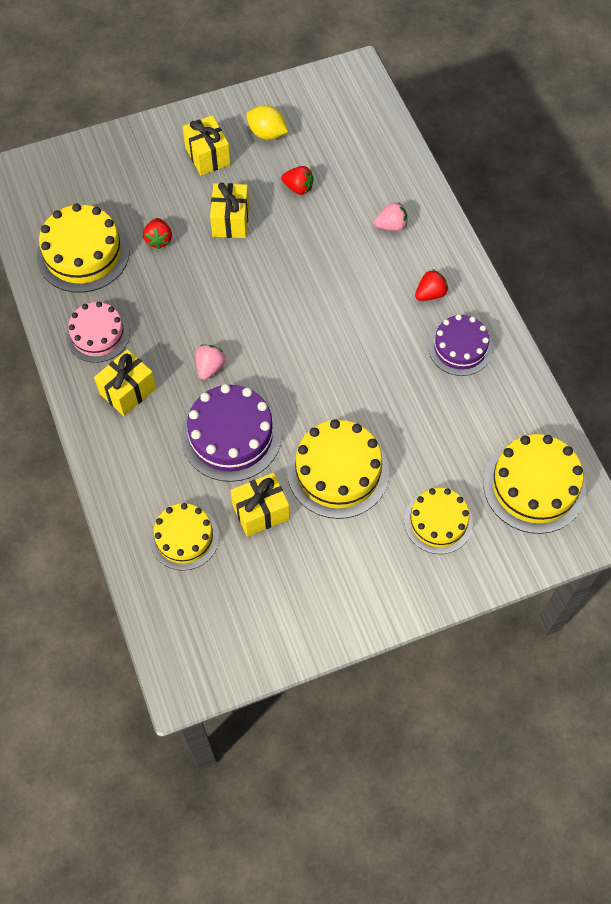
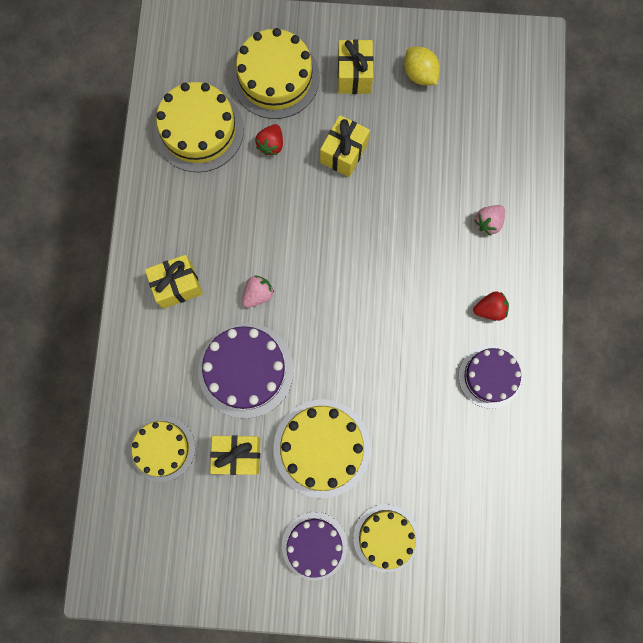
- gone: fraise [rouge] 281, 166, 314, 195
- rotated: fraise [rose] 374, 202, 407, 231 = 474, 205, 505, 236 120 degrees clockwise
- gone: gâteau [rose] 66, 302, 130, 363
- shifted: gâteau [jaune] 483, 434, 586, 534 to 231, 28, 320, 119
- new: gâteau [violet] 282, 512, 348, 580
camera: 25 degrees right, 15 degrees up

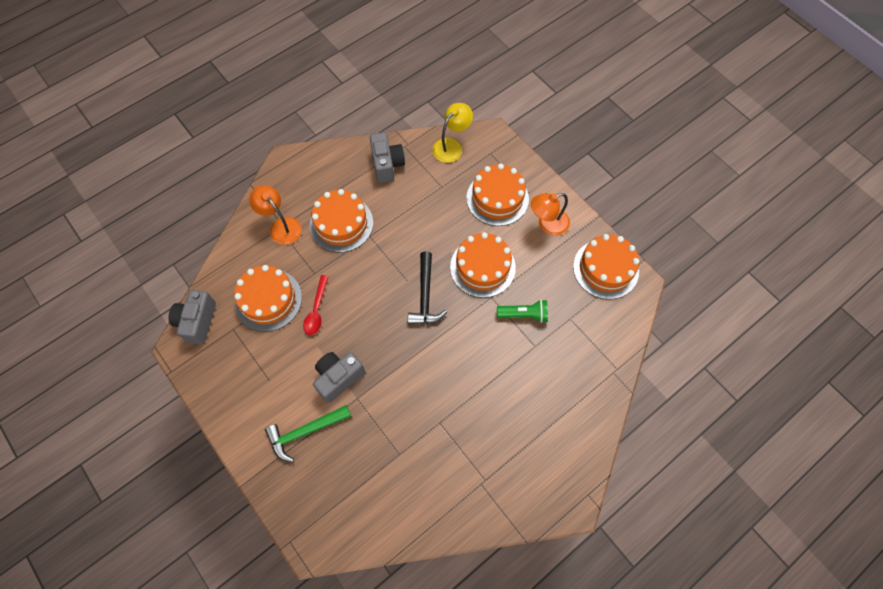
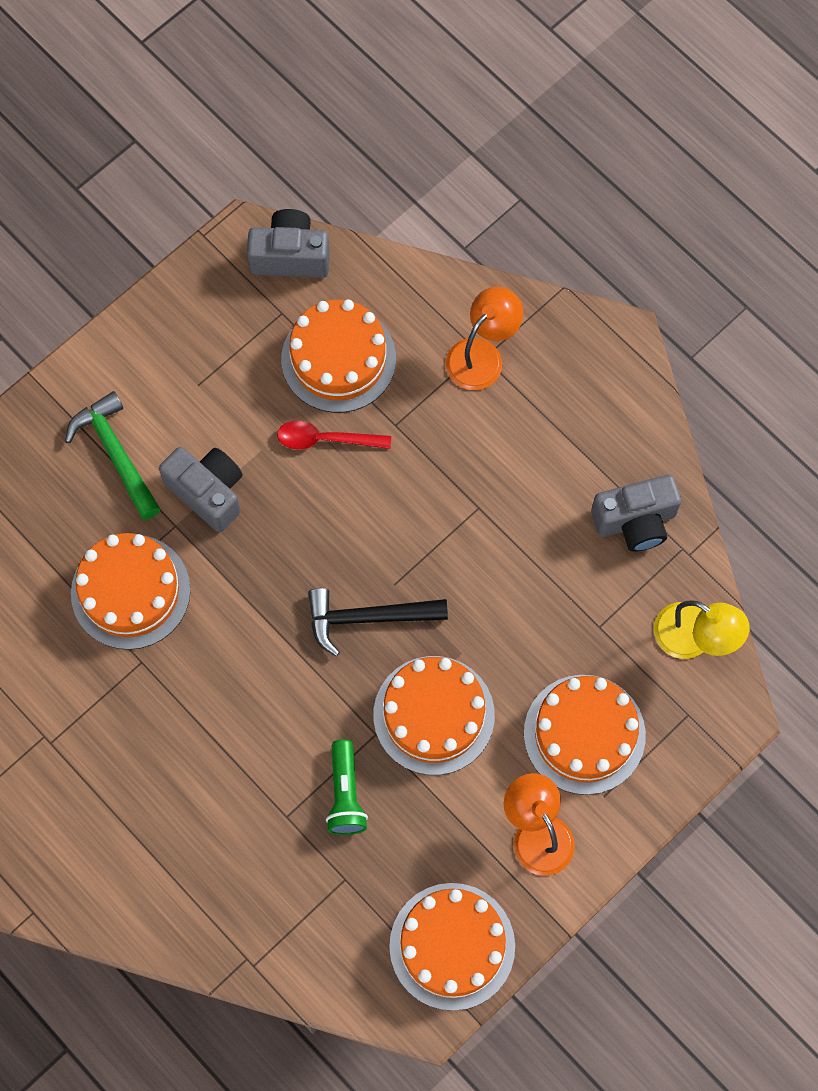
- shifted: gâteau [orange] 310, 189, 373, 253 to 71, 533, 190, 650
camera: 85 degrees right, 5 degrees up

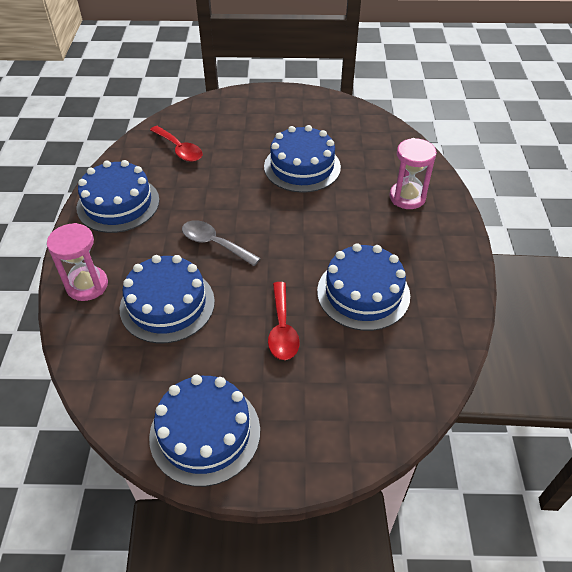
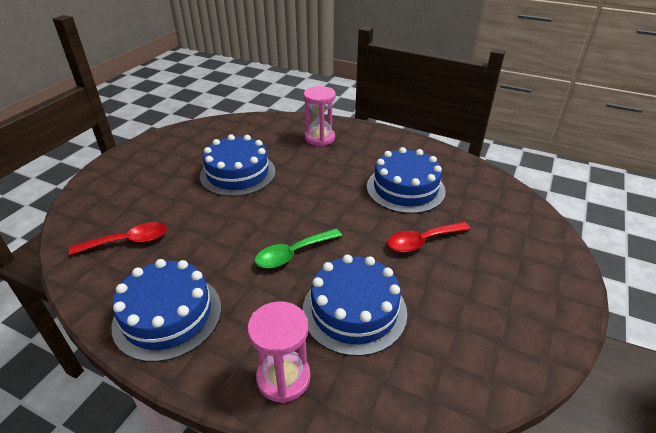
- repainted: cuillère [gris] 182, 220, 261, 266 to cuillère [vert] 255, 229, 342, 268
- rotated: cuillère [rouge] 268, 282, 300, 360 = 387, 222, 470, 253 135 degrees clockwise
- gone: gâteau [bleu] 149, 375, 260, 487
camera: 65 degrees left, 10 degrees down

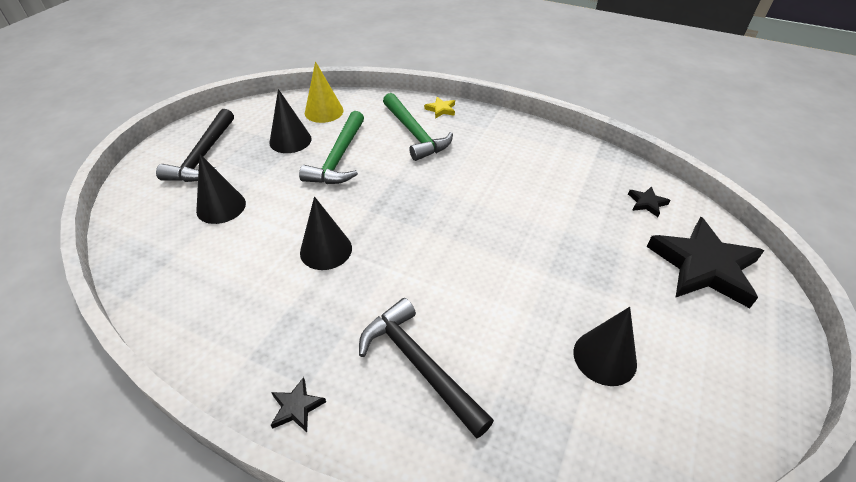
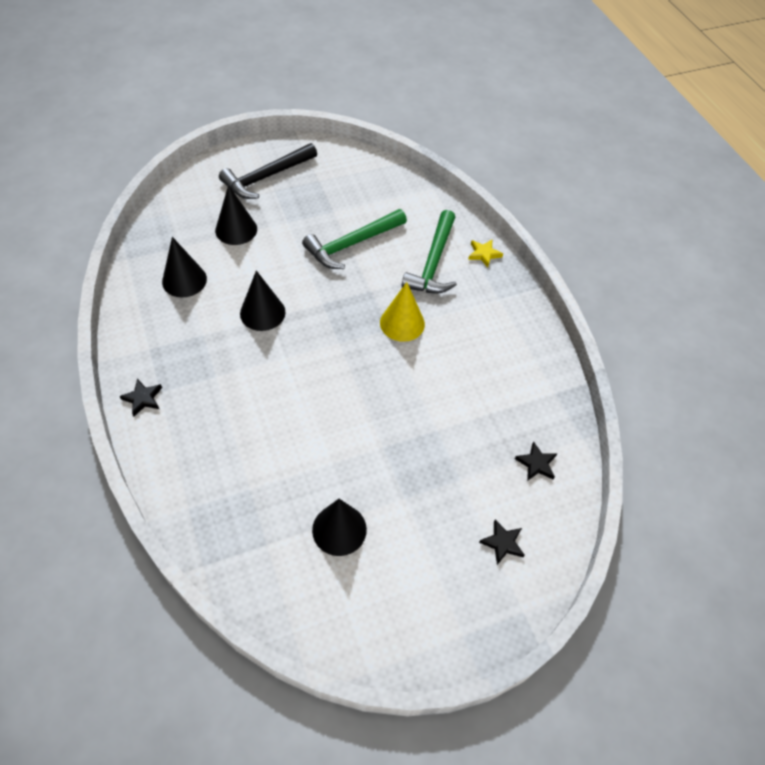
- shifted: cône [jaune] 305, 61, 344, 123 to 380, 282, 425, 342
- shifted: cône [noir] 270, 89, 312, 153 to 162, 237, 207, 297
- scaled: étoile [noir] 647, 217, 764, 308 = 479, 519, 525, 565 x0.42
- gone: marteau [noir] 359, 298, 494, 439
camera: 40 degrees right, 10 degrees up

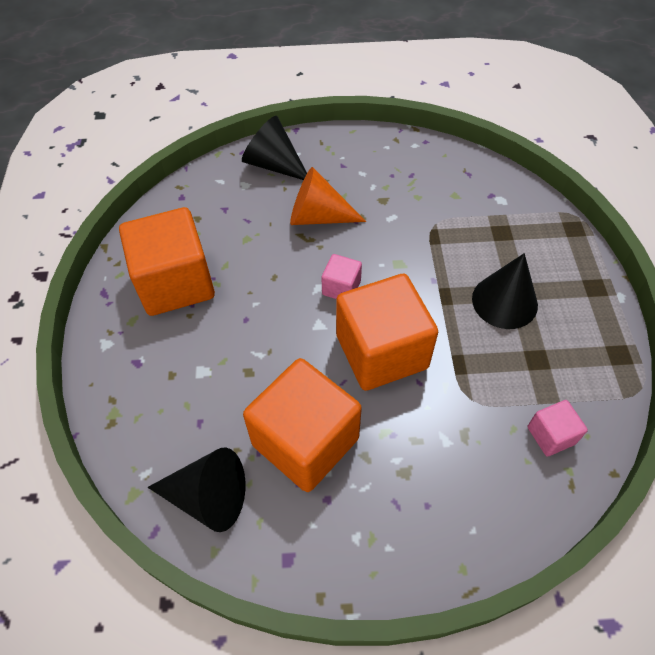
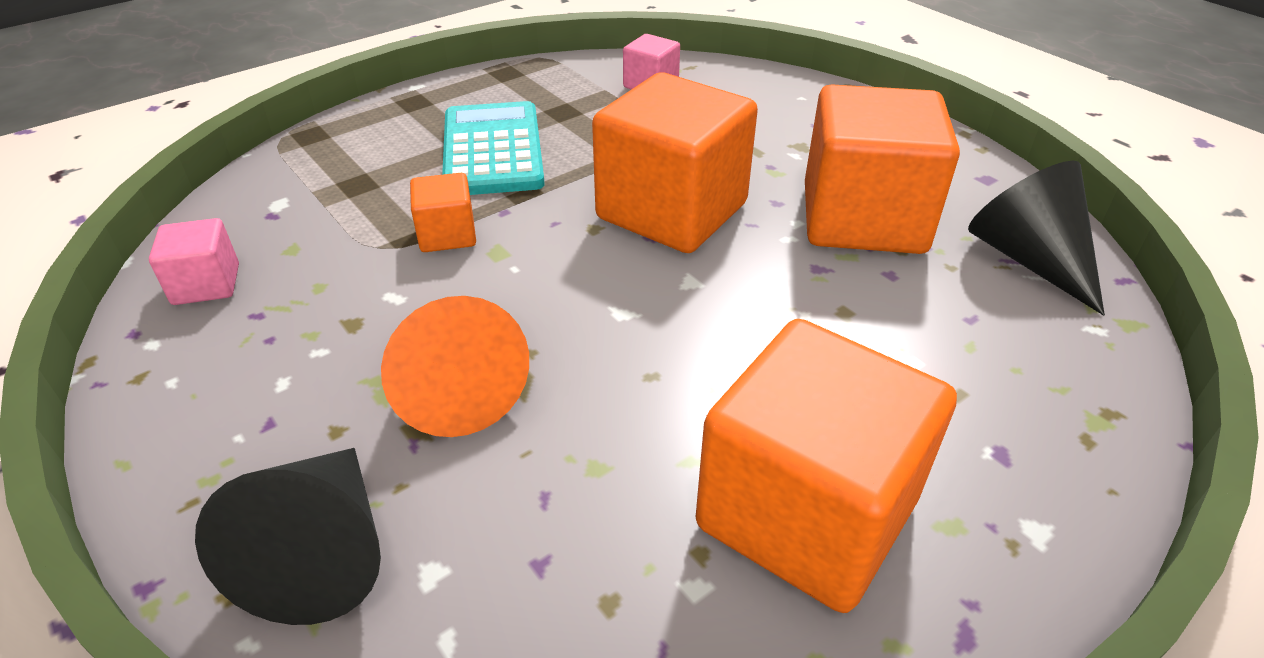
- swapped: cône [noir] 472, 253, 538, 329 to calculatrice [turquoise] 442, 101, 545, 195
- shifted: cube [rose] 321, 254, 362, 299 to 149, 218, 239, 305
- new: cube [orange] 410, 173, 476, 252
camera: 125 degrees left, 15 degrees down

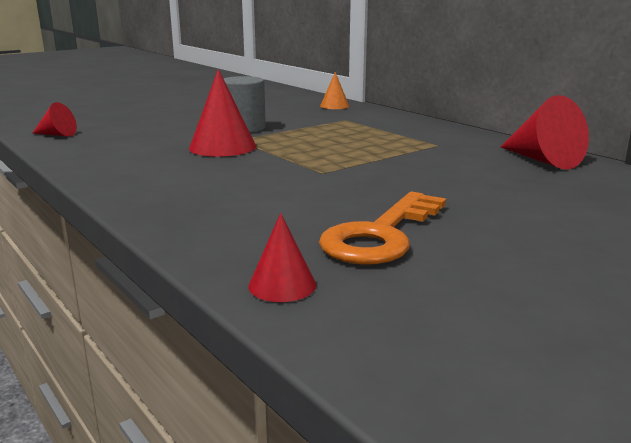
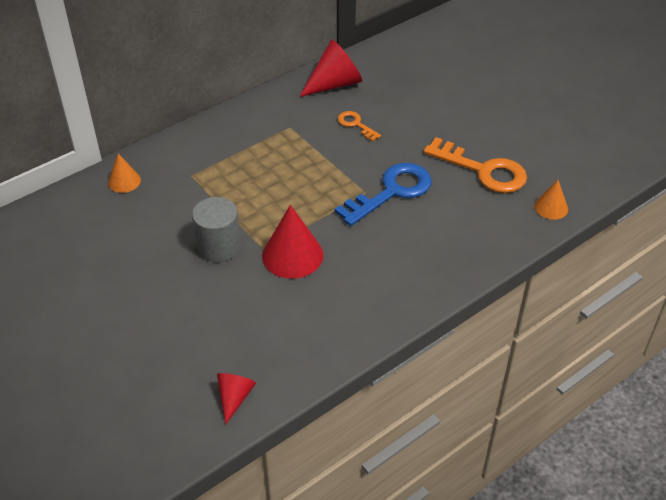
- repainted: cône [rouge] 248, 213, 316, 302 to cône [orange] 534, 180, 568, 220
- new: clé [orange] 338, 111, 381, 142
- new: clé [bleu] 334, 163, 432, 226
camera: 90 degrees left, 25 degrees up

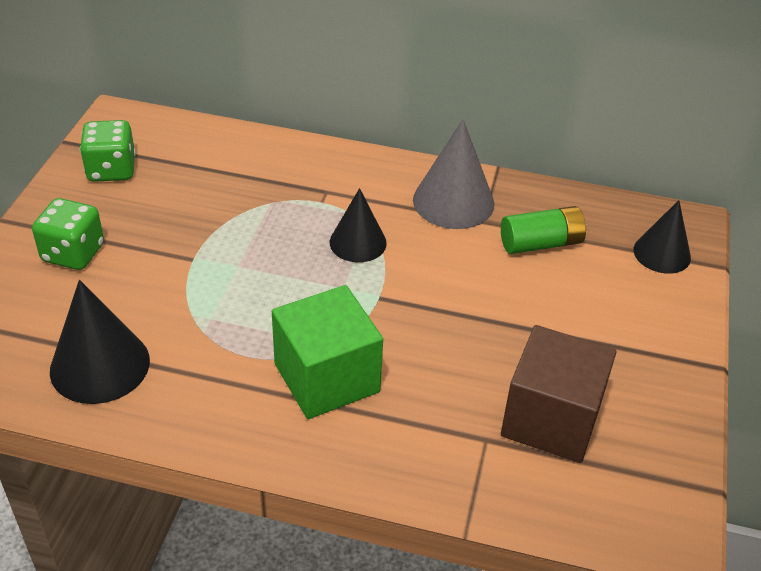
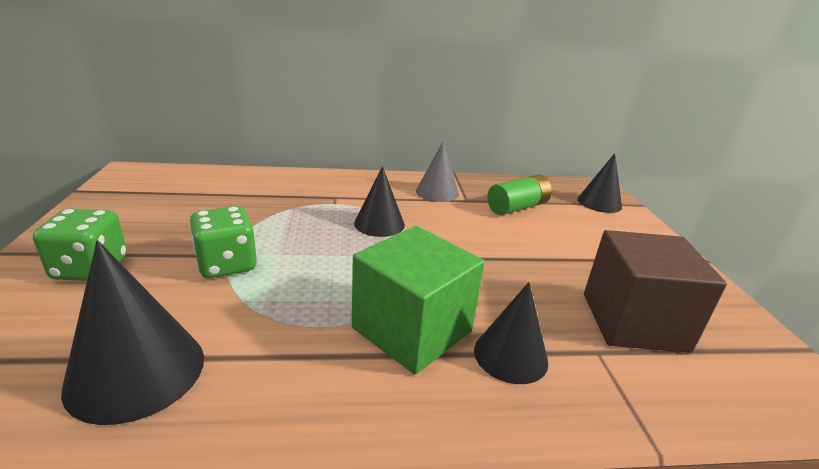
- scaled: cône [gris] 413, 119, 495, 229 = 416, 141, 459, 202 x0.67
- shifted: dé [vert] 80, 120, 136, 182 to 189, 206, 257, 278
- new: cône [noir] 474, 282, 548, 384
camera: 20 degrees left, 15 degrees down

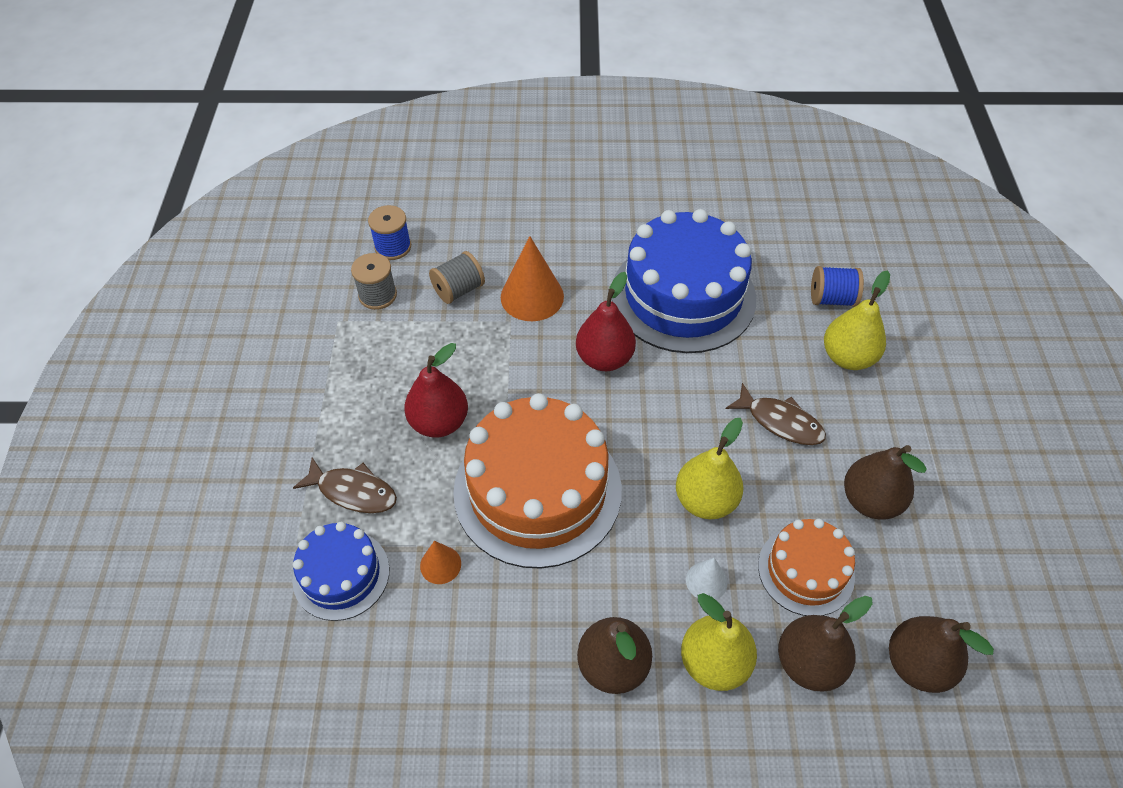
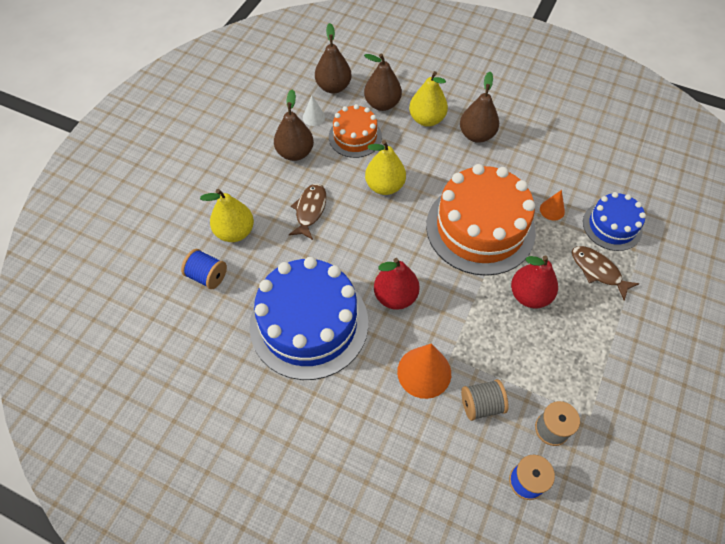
- rotated: poisson [marron] 726, 383, 826, 445 = 289, 184, 326, 240 45 degrees clockwise
- shifted: cône [blanc] 686, 558, 728, 600 to 303, 95, 325, 126
camera: 155 degrees left, 5 degrees up

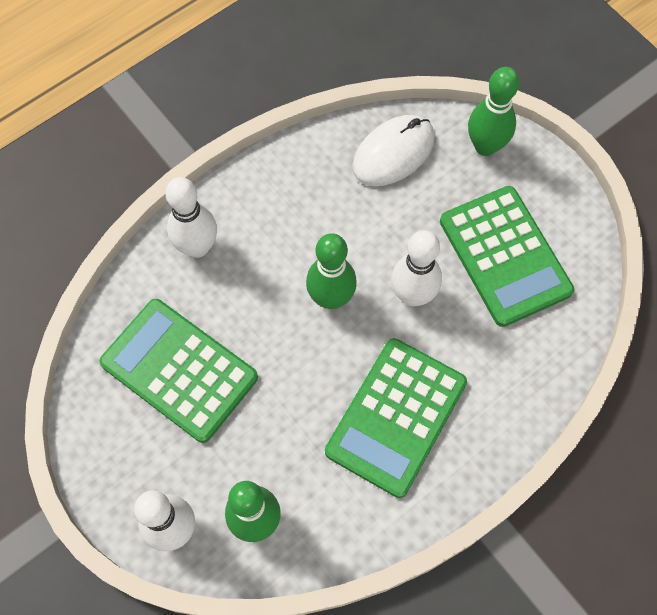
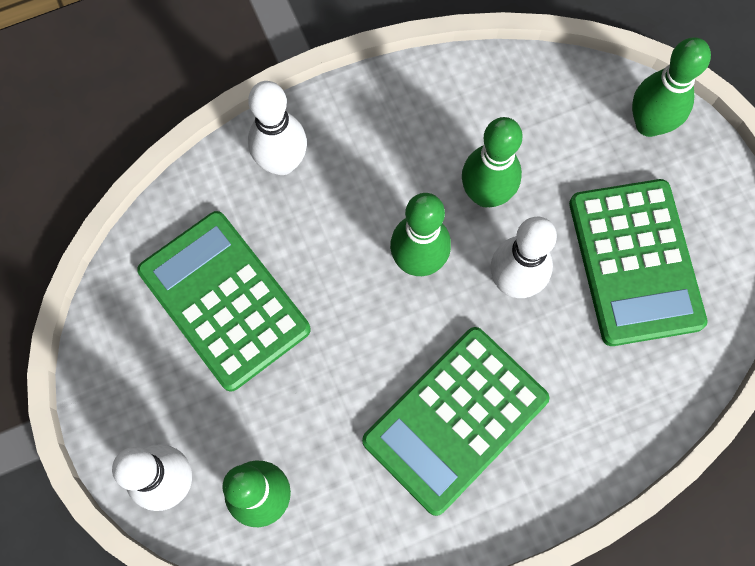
- gone: souris [blanc] 352, 115, 435, 186
- new: quille [vert] 462, 117, 522, 207
camera: 15 degrees right, 5 degrees up

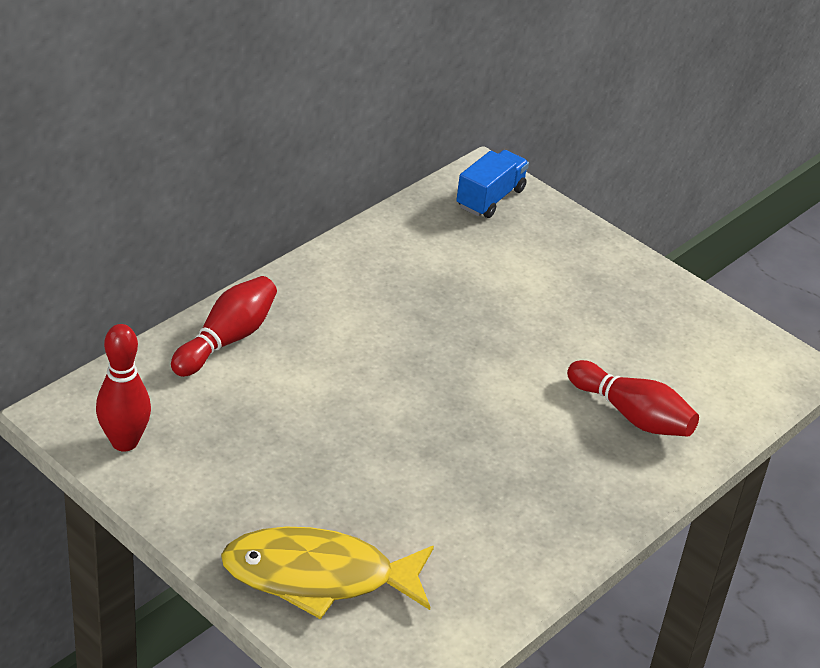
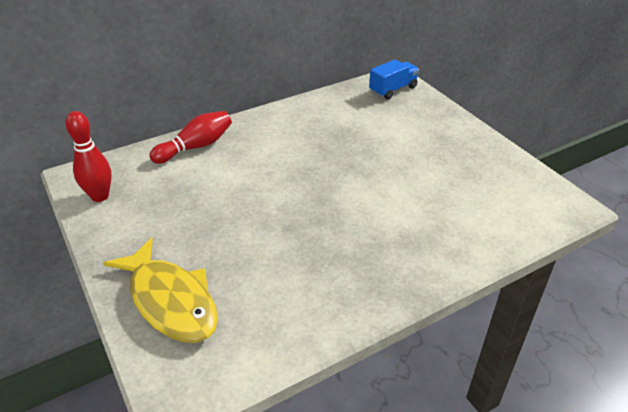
- gone: quille [rouge] 567, 360, 699, 437
- rotated: poisson [jaune] 221, 527, 434, 619 = 103, 237, 218, 343 150 degrees counterclockwise
camera: 20 degrees right, 0 degrees up

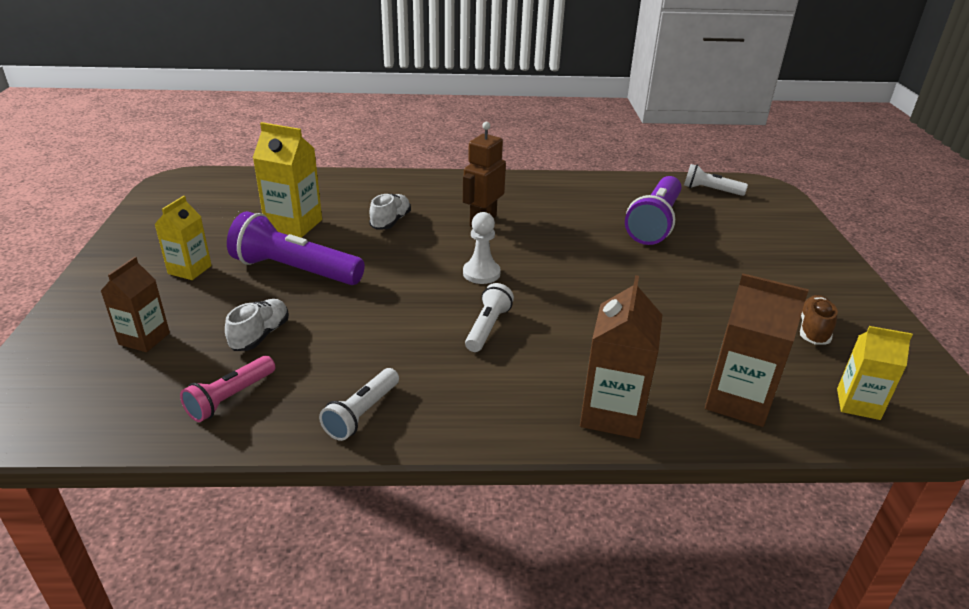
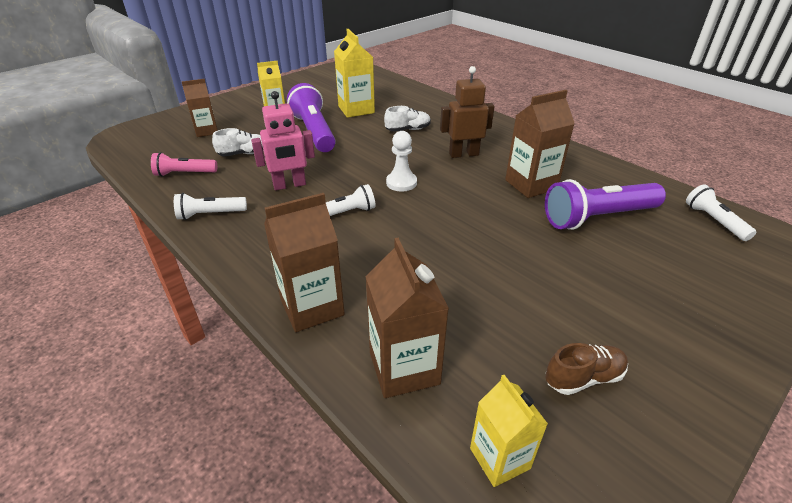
- new: brique de lait [marron] 505, 90, 575, 198
- new: robot [rose] 251, 91, 315, 190
camera: 50 degrees right, 5 degrees up

